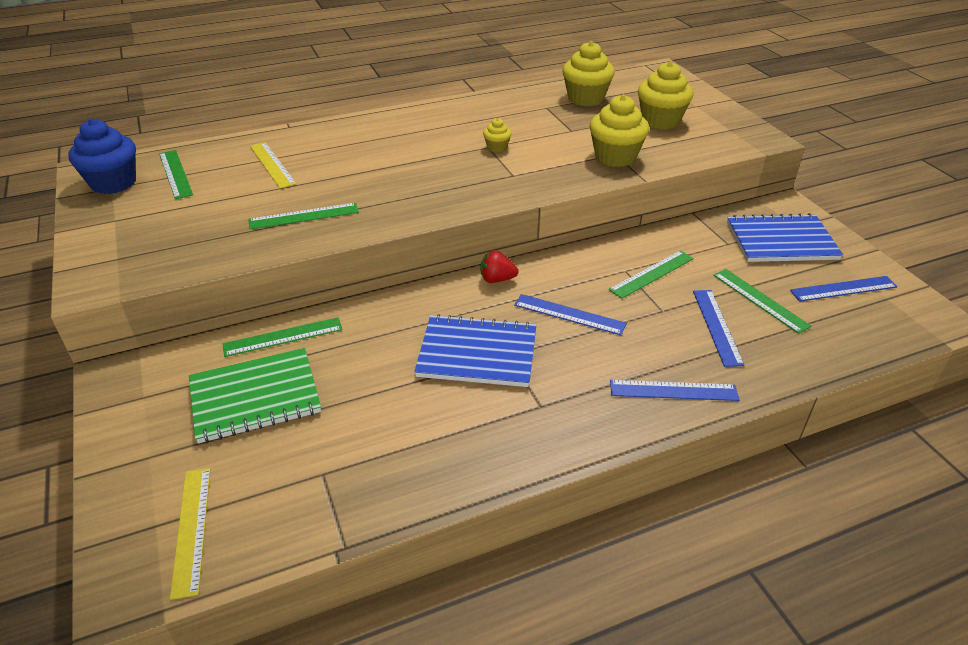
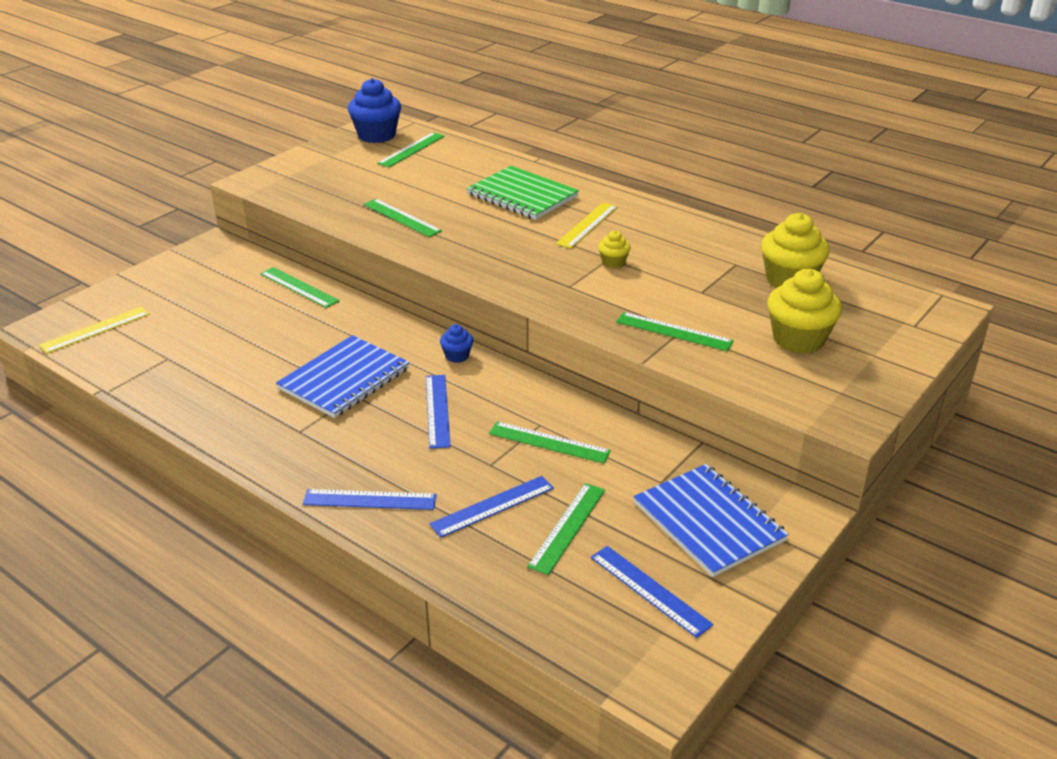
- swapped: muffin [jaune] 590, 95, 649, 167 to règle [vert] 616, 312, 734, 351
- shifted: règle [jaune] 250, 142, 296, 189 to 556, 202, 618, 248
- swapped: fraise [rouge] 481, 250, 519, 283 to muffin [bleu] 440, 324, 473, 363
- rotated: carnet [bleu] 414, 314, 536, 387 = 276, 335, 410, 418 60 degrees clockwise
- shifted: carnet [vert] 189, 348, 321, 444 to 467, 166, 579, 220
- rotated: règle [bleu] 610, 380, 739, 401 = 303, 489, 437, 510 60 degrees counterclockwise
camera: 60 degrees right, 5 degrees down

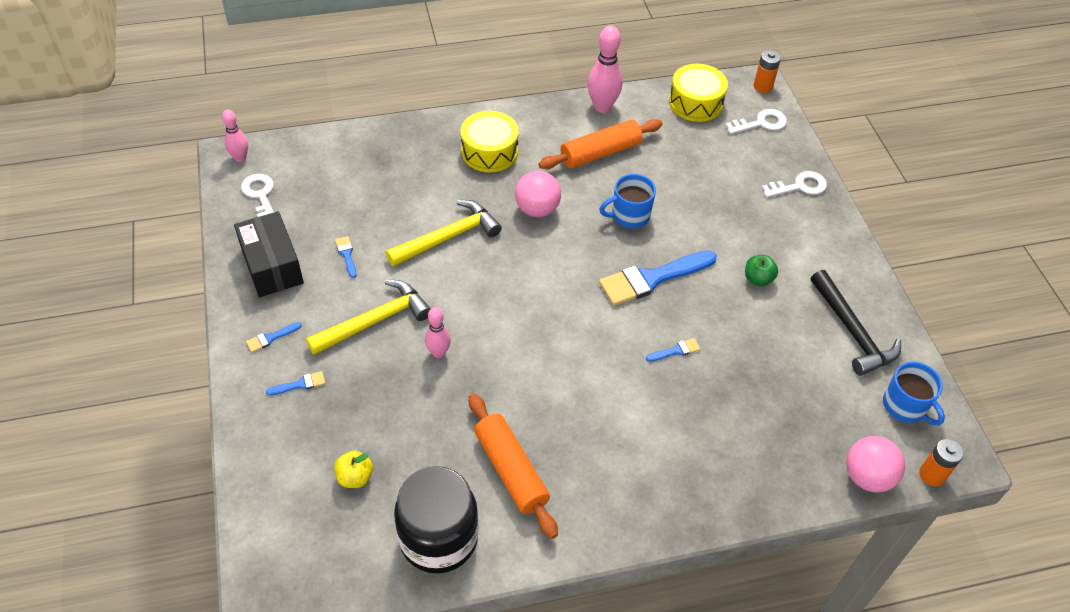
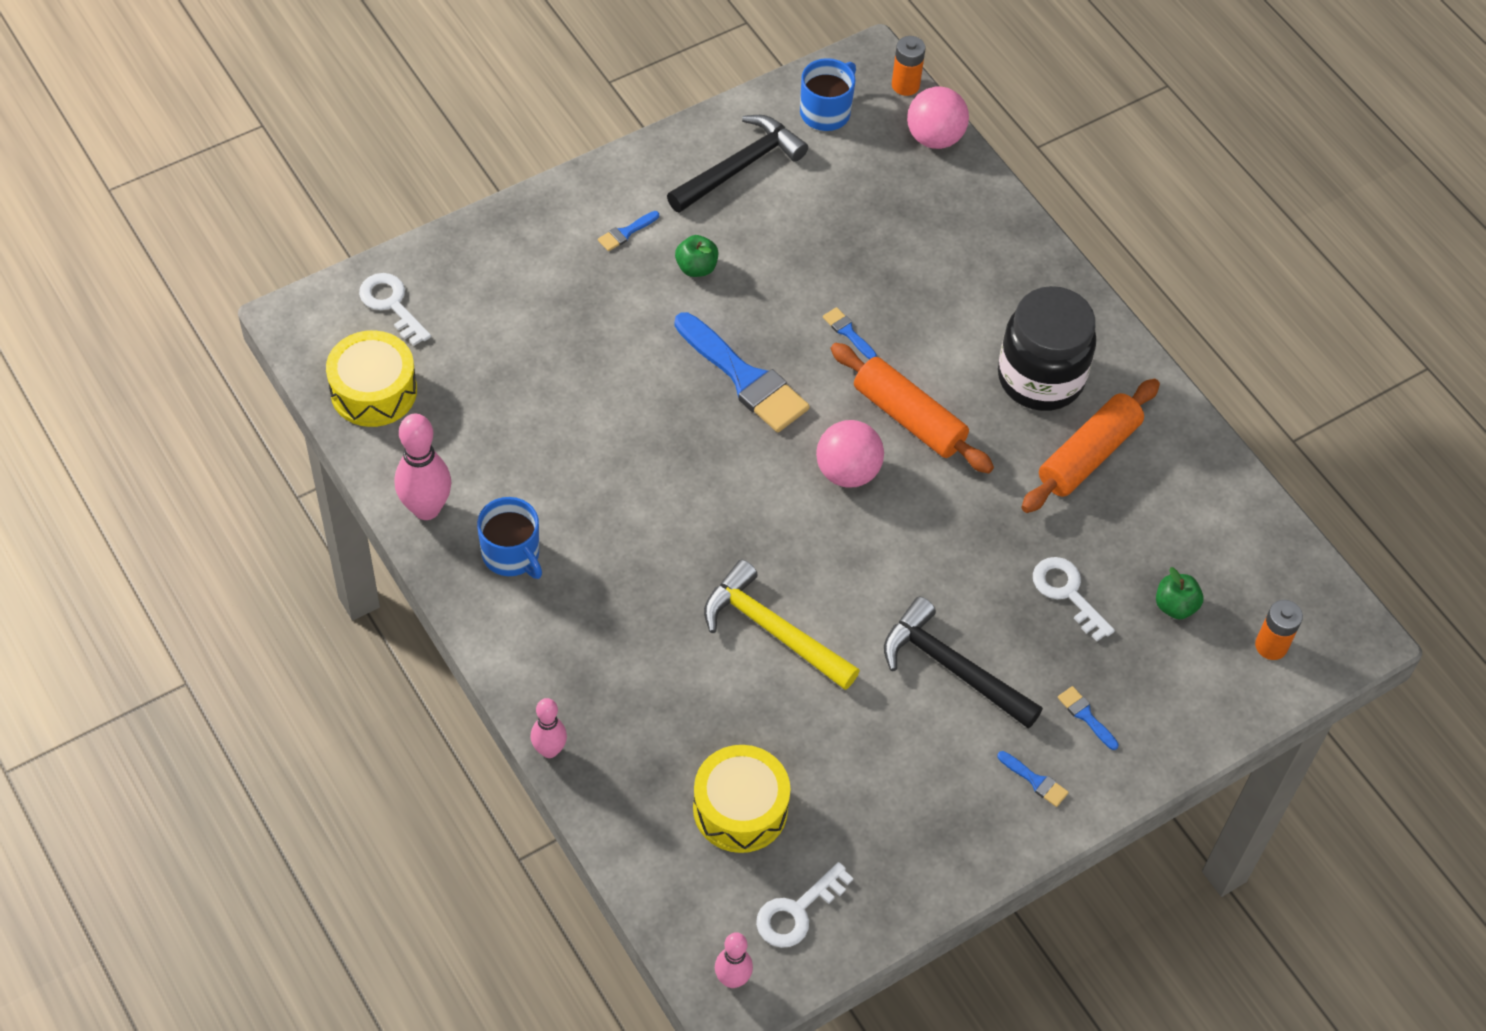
- shifted: pile [orange] 753, 50, 781, 93 to 1255, 600, 1303, 660
- shifted: tambour [jaune] 461, 111, 519, 172 to 693, 745, 791, 853
- shifted: rouleau à pâtisserie [orange] 538, 119, 662, 169 to 831, 343, 994, 473
- shifted: balle [rose] 515, 171, 561, 217 to 816, 420, 884, 488
- shifted: clé [blanc] 762, 171, 827, 197 to 1033, 557, 1115, 641
- shifted: tasse [bleu] 599, 174, 656, 228 to 477, 497, 542, 579
- gone: boîte [noir] 234, 211, 304, 297
- shifted: pinceau [bleu] 335, 236, 357, 278 to 598, 211, 659, 251
- repainted: marteau [jaune] 306, 280, 431, 355 to marteau [noir] 884, 597, 1043, 729
- shifted: quille [rose] 425, 307, 451, 358 to 531, 698, 567, 758
- repainted: pomme [jaune] 334, 451, 373, 488 to pomme [vert] 1156, 567, 1204, 620
- shifted: bocal [noir] 394, 466, 479, 574 to 998, 286, 1097, 411
camera: 110 degrees left, 5 degrees up

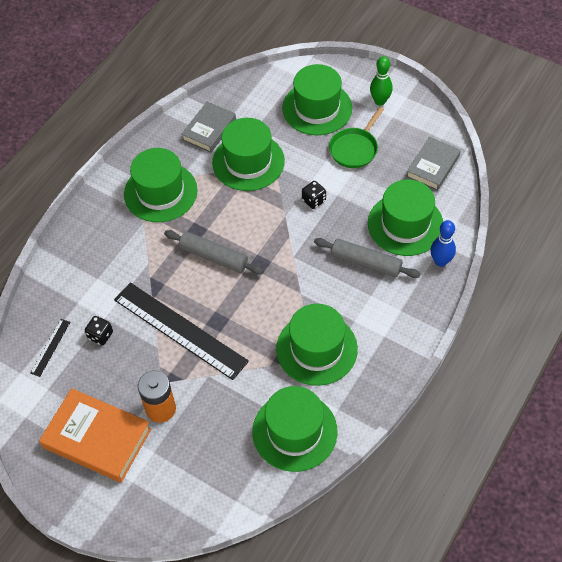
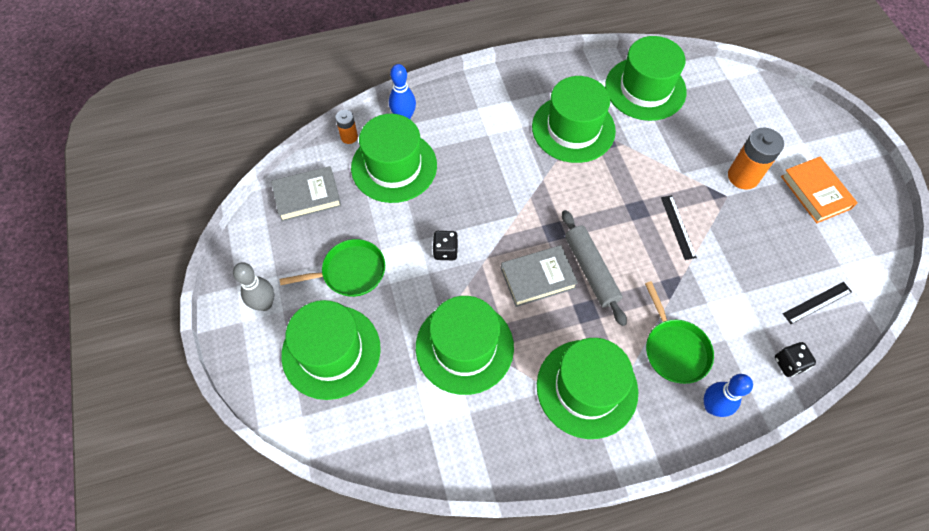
- repainted: quille [vert] 370, 56, 393, 105 to quille [gris] 233, 263, 274, 311
- shifted: livre [gris] 181, 101, 236, 153 to 501, 245, 578, 307
- gone: rouleau à pâtisserie [gris] 314, 238, 420, 278
- scaled: règle [noir] 114, 282, 249, 380 = 661, 195, 697, 260 x0.42
- shifted: dé [noir] 85, 316, 113, 345 to 775, 342, 816, 377
- scaled: livre [orange] 39, 388, 151, 483 = 781, 156, 858, 223 x0.65
- new: pile [orange] 335, 110, 358, 144
- new: poêle [vert] 645, 281, 714, 384
- new: quille [bleu] 704, 374, 753, 417
camera: 140 degrees left, 5 degrees up

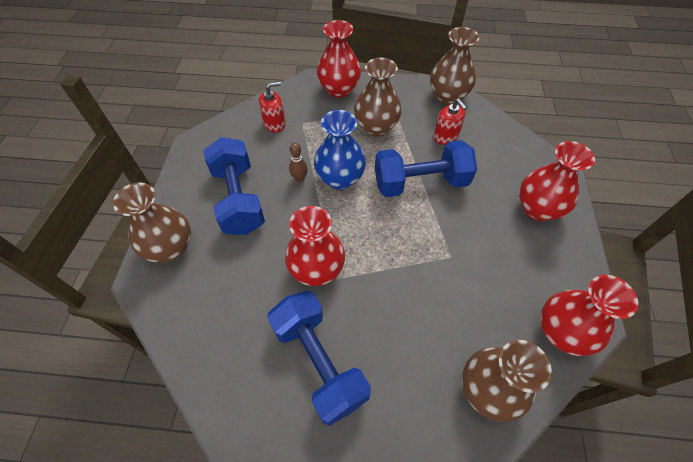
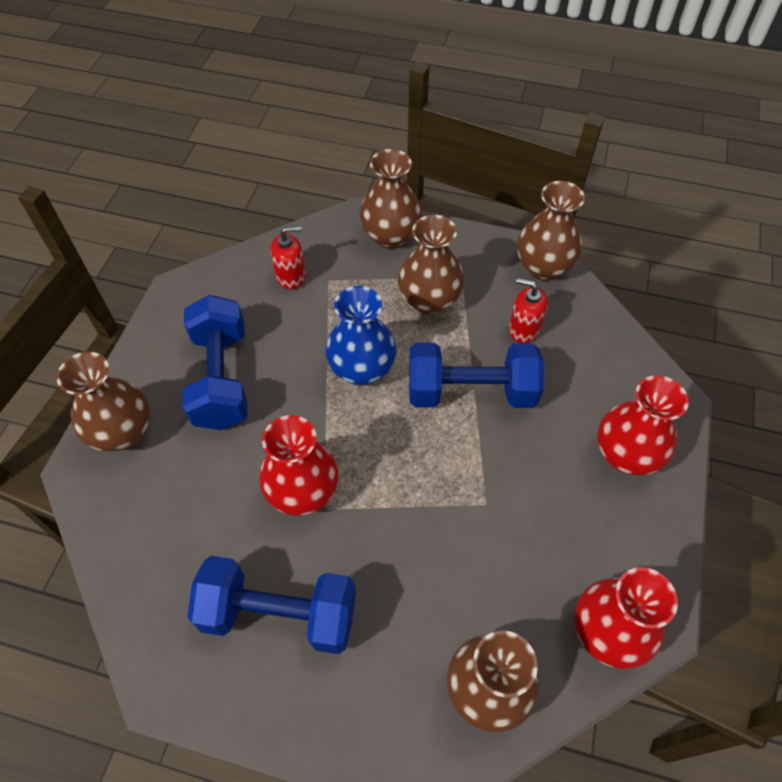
- repainted: vase [rouge] 317, 20, 361, 98 to vase [marron] 359, 149, 422, 249
- rotated: distributeur de savon [rouge] 433, 99, 467, 145 = 509, 278, 548, 343 135 degrees clockwise
- gone: quille [marron] 289, 142, 308, 182
- rotated: haltère [bleu] 267, 291, 371, 426 = 187, 556, 356, 654 60 degrees counterclockwise
camera: 10 degrees right, 0 degrees up

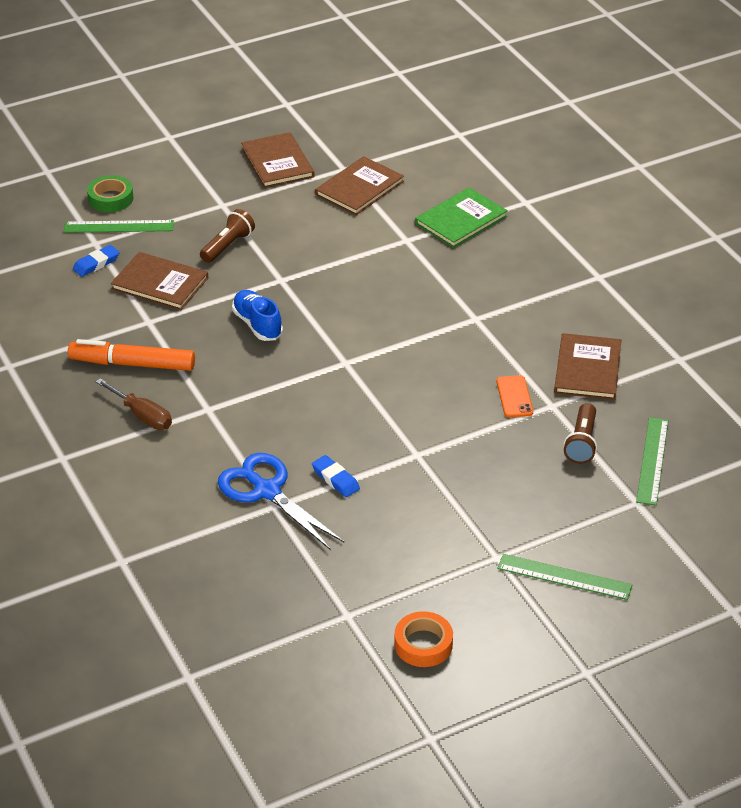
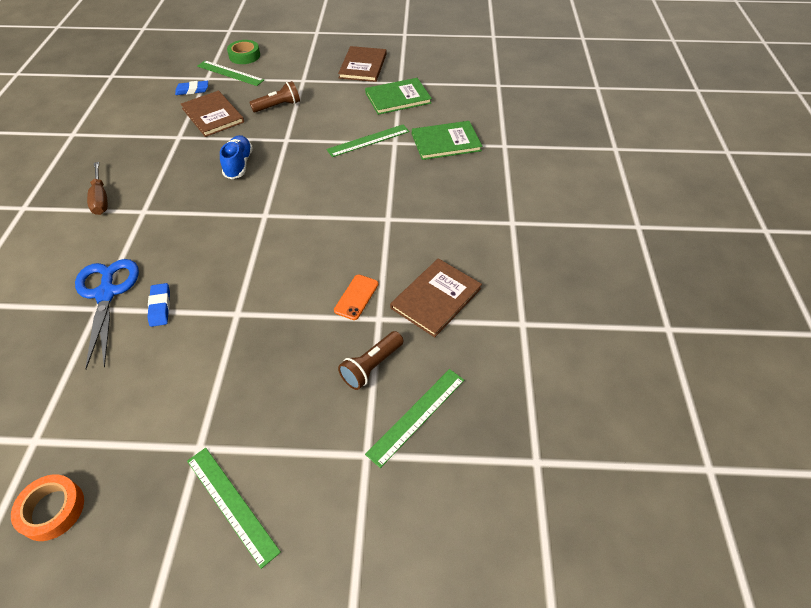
- repainted: livre [marron] 315, 156, 404, 215 to livre [vert] 365, 78, 432, 115
- gone: feutre [orange] 68, 339, 195, 371
- new: règle [vert] 327, 125, 410, 157
camera: 30 degrees right, 10 degrees up

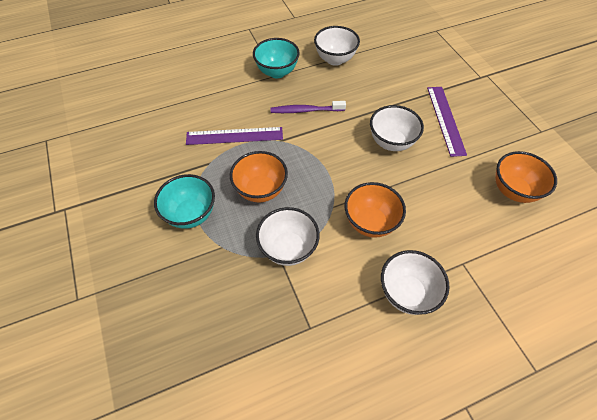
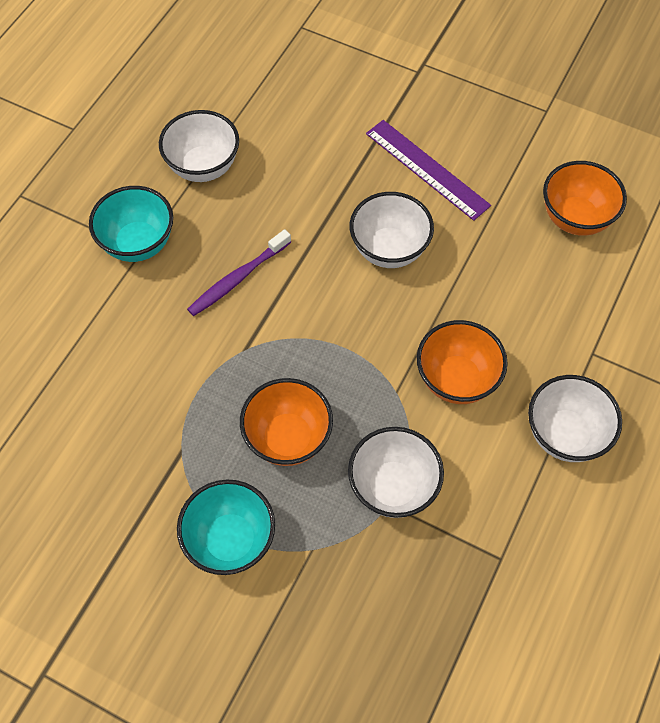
- gone: règle [violet] 186, 127, 283, 145
camera: 40 degrees left, 5 degrees up

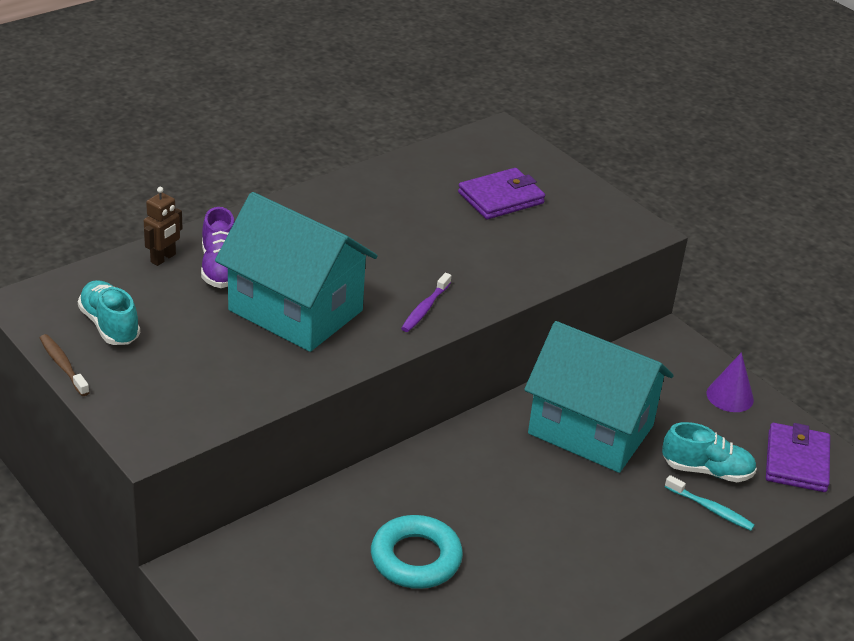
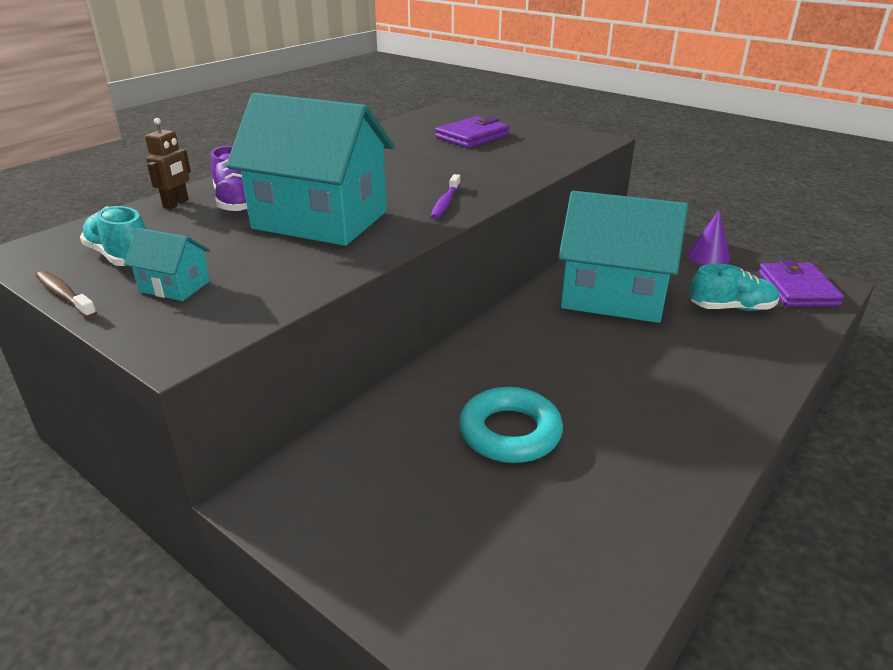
- gone: brosse à dents [turquoise] 665, 475, 755, 531
- new: maison [turquoise] 124, 228, 210, 301
camera: 10 degrees left, 5 degrees down

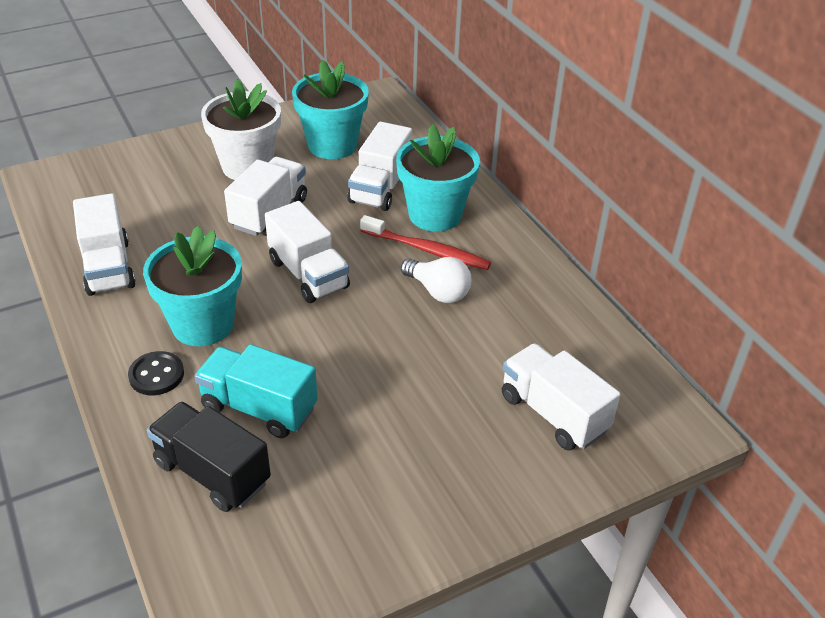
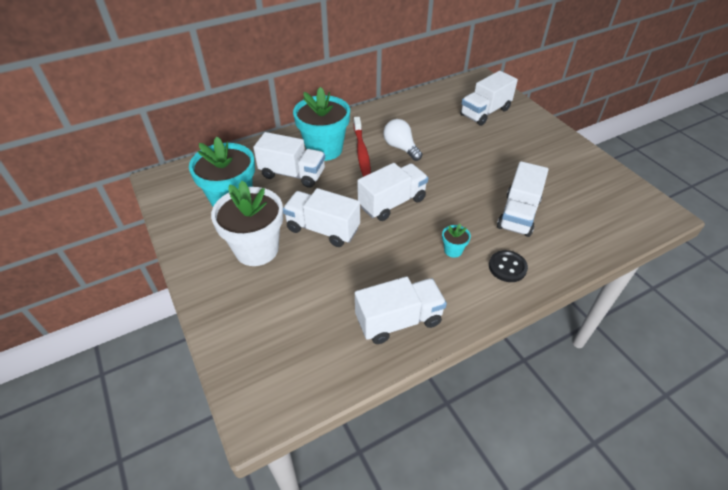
- rotated: brosse à dents [rouge] 360, 215, 491, 270 = 354, 117, 371, 177 150 degrees clockwise
- scaled: pot de fleurs [turquoise] 143, 226, 242, 346 = 442, 224, 471, 258 x0.42
- rotated: ampoule [blanc] 401, 257, 472, 303 = 383, 119, 422, 161 75 degrees counterclockwise
- repainted: camion [turquoise] 195, 344, 318, 438 to camion [blanc] 497, 161, 548, 237
- gone: camion [noir] 147, 401, 271, 512
camera: 90 degrees left, 5 degrees up

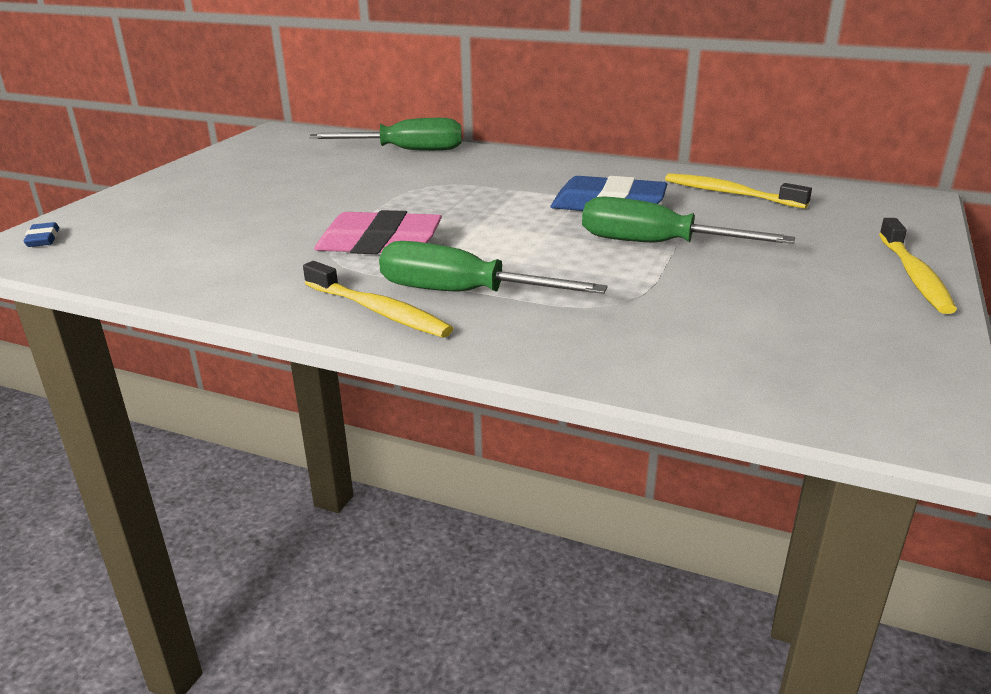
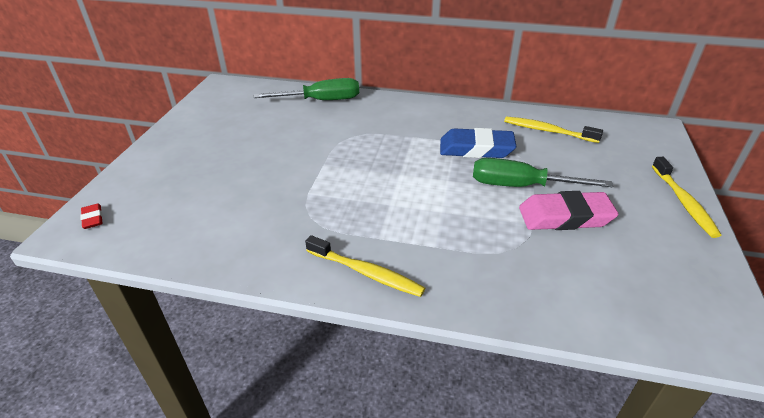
- shifted: gomme [rose] 314, 210, 442, 254 to 519, 191, 619, 230
- repainted: gomme [bleu] 24, 222, 59, 247 to gomme [rouge] 80, 203, 103, 229
- gone: tournevis [vert] 379, 241, 608, 294
camera: 10 degrees left, 10 degrees up

